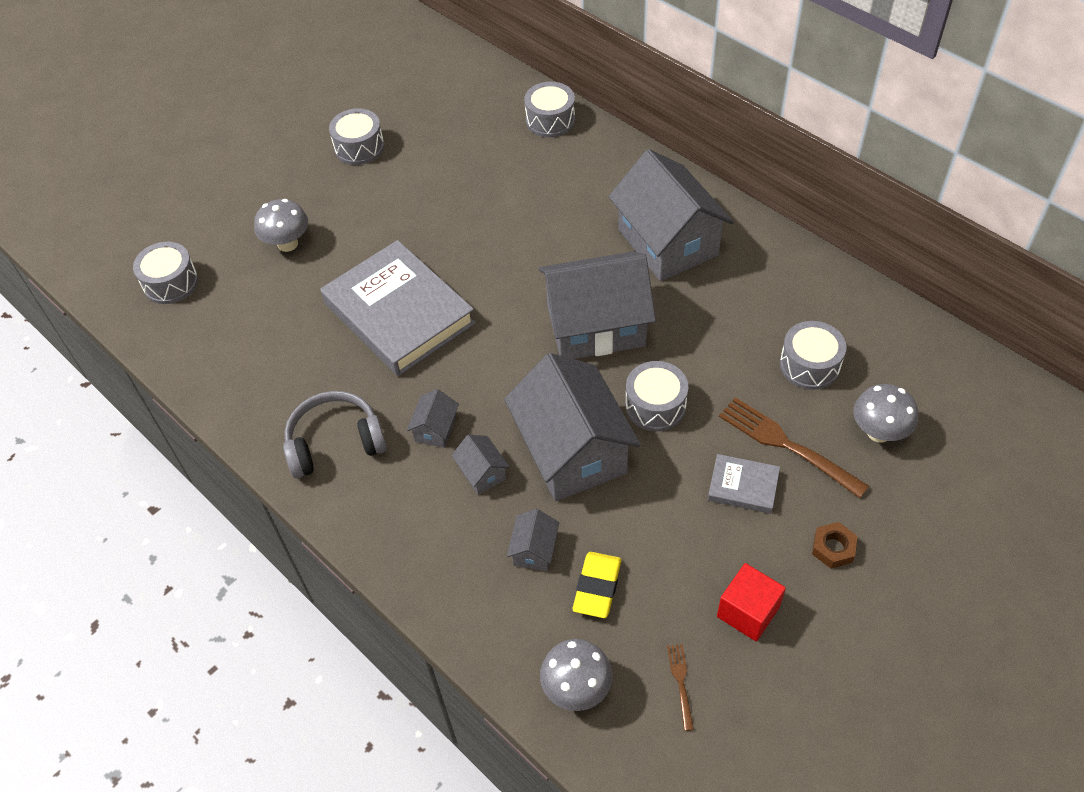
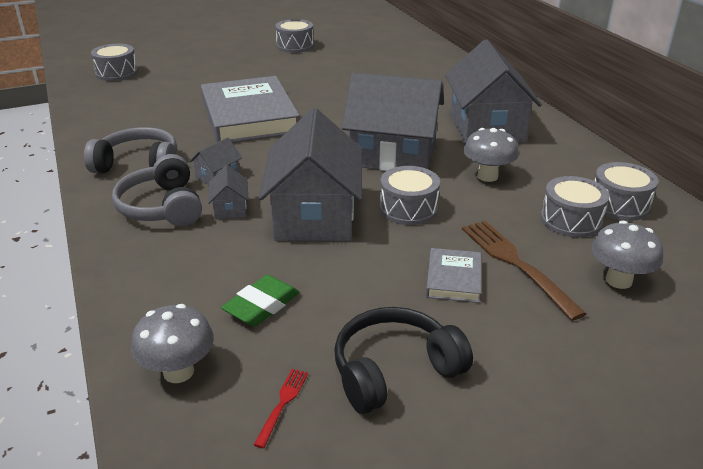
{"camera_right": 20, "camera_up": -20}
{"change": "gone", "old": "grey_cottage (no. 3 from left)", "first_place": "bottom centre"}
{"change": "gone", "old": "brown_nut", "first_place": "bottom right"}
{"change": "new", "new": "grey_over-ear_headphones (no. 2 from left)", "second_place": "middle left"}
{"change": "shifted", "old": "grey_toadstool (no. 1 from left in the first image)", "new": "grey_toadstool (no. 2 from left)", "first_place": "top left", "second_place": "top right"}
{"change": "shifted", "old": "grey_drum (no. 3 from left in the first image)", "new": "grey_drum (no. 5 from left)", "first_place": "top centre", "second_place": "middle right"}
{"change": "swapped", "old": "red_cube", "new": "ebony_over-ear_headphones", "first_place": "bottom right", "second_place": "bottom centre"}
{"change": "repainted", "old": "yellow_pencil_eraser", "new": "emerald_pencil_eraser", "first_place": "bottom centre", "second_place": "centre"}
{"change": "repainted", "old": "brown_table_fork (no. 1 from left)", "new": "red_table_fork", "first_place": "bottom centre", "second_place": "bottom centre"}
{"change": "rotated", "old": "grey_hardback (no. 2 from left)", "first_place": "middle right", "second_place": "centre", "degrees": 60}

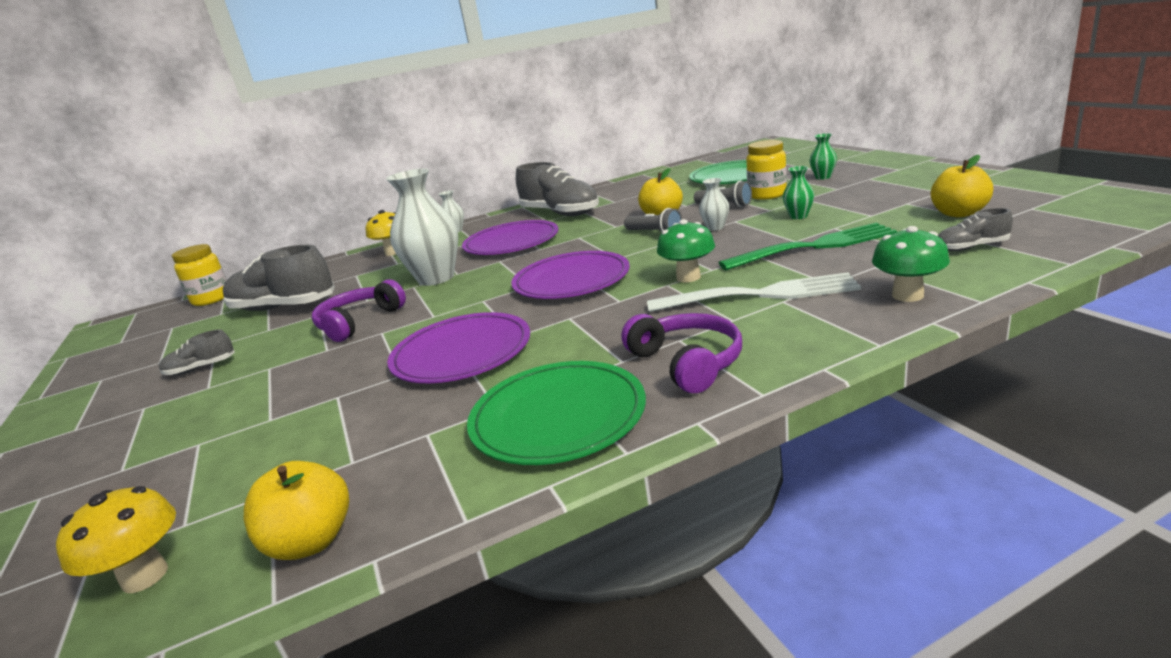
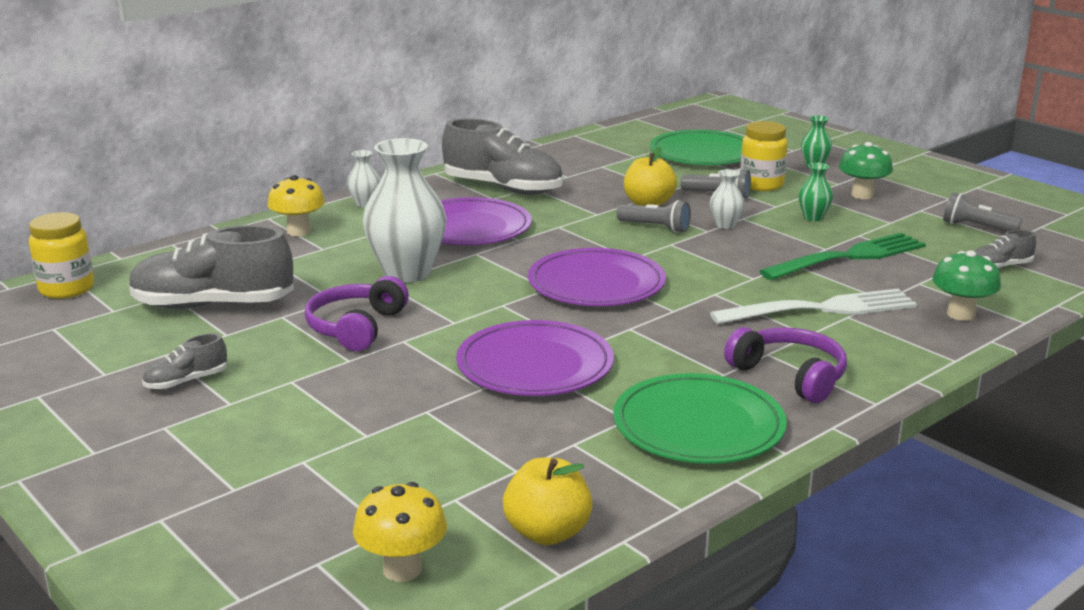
{"camera_right": -20, "camera_up": 0}
{"change": "shifted", "old": "emerald_toadstool (no. 1 from left)", "first_place": "centre", "second_place": "top right"}
{"change": "swapped", "old": "yellow_apple (no. 3 from left)", "new": "grey_pocket_torch (no. 3 from left)", "first_place": "top right", "second_place": "middle right"}

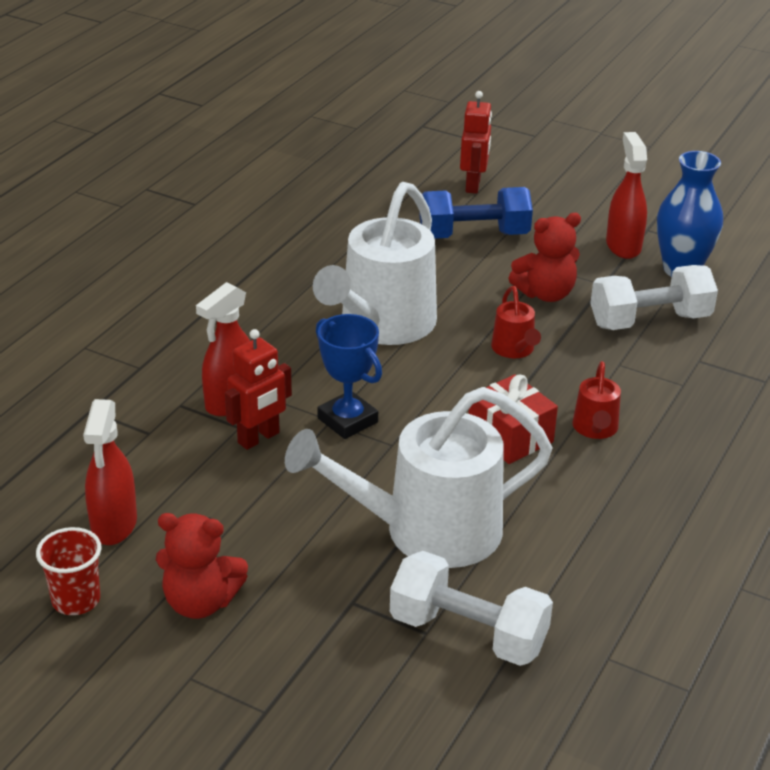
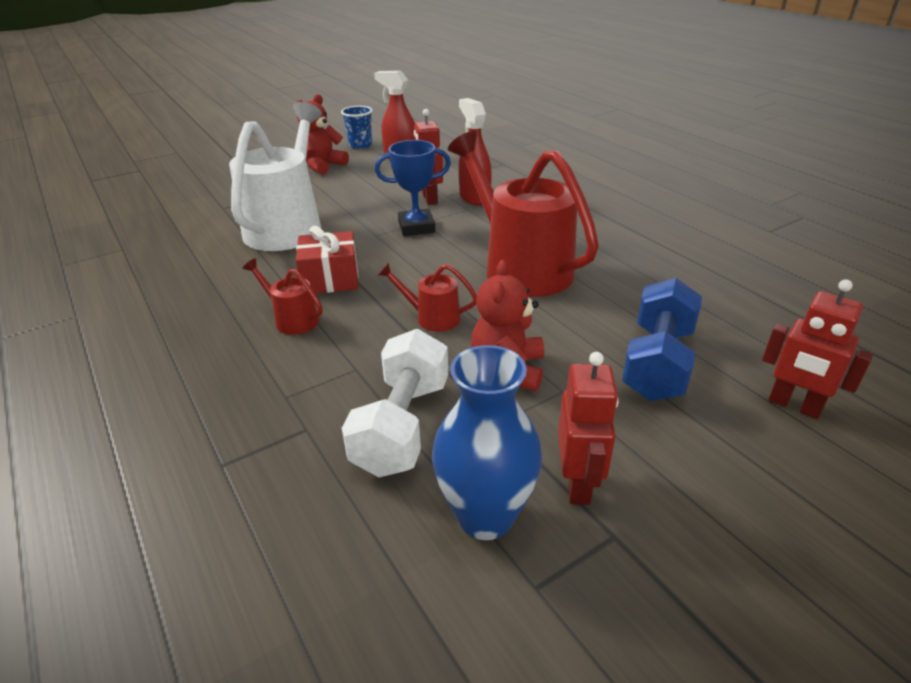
{"camera_right": 120, "camera_up": 0}
{"change": "gone", "old": "snow-white_hand_weight (no. 1 from left)", "first_place": "bottom centre"}
{"change": "swapped", "old": "red_spray_cleaner (no. 3 from left)", "new": "red_toy_robot (no. 2 from left)", "first_place": "top right", "second_place": "centre"}
{"change": "repainted", "old": "red_cup", "new": "royal_blue_cup", "first_place": "bottom left", "second_place": "top centre"}
{"change": "repainted", "old": "snow-white_watering_pot (no. 1 from left)", "new": "red_watering_pot (no. 3 from left)", "first_place": "centre", "second_place": "top centre"}

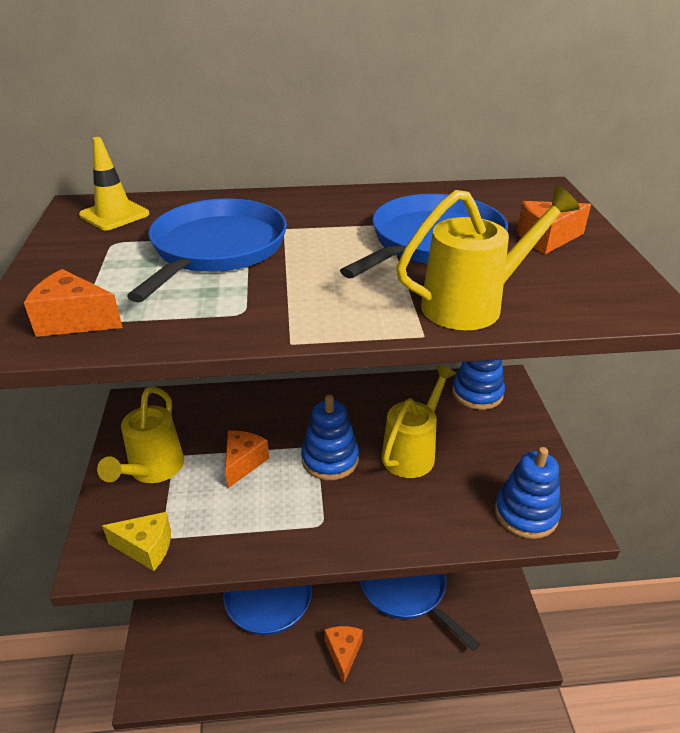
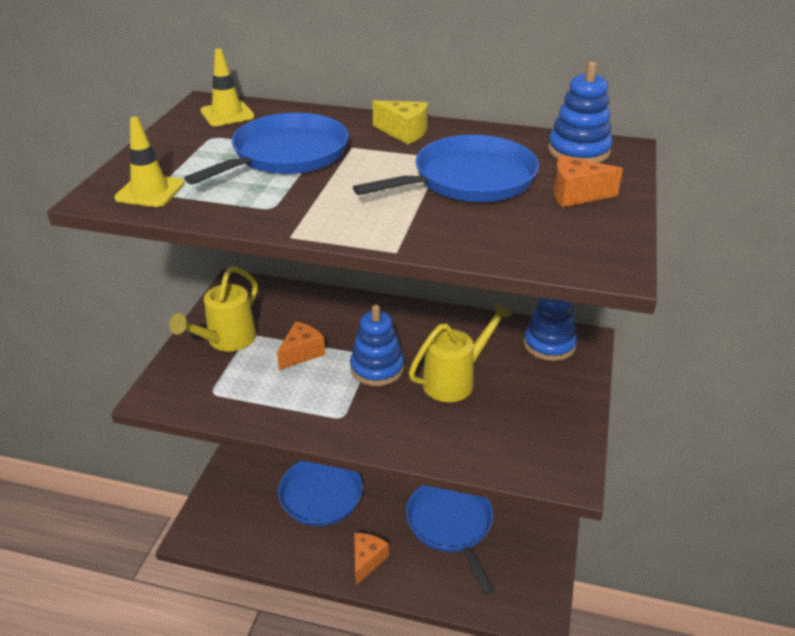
{"camera_right": 20, "camera_up": 0}
{"change": "gone", "old": "yellow_watering_pot (no. 3 from left)", "first_place": "middle right"}
{"change": "shifted", "old": "yellow_cheese_wedge", "first_place": "bottom left", "second_place": "top centre"}
{"change": "shifted", "old": "royal_blue_stacking_rings (no. 3 from left)", "first_place": "bottom right", "second_place": "top right"}
{"change": "swapped", "old": "bright_orange_cheese_wedge (no. 1 from left)", "new": "yellow_traffic_cone (no. 1 from left)", "first_place": "middle left", "second_place": "top left"}

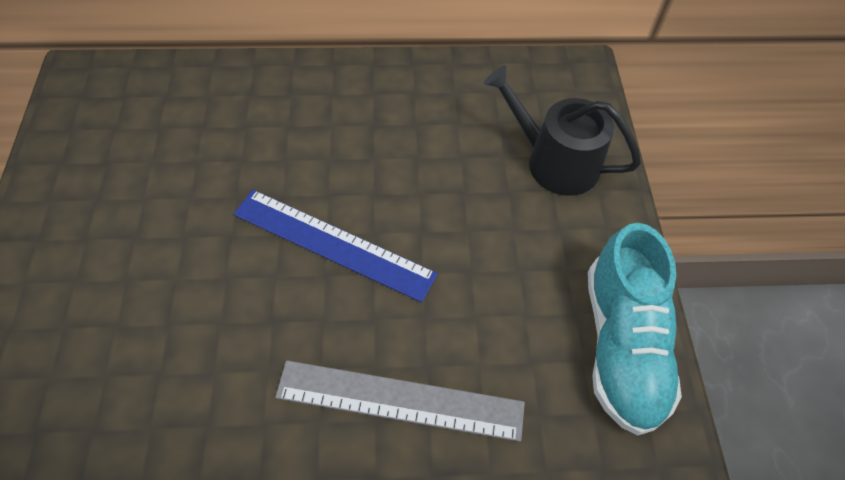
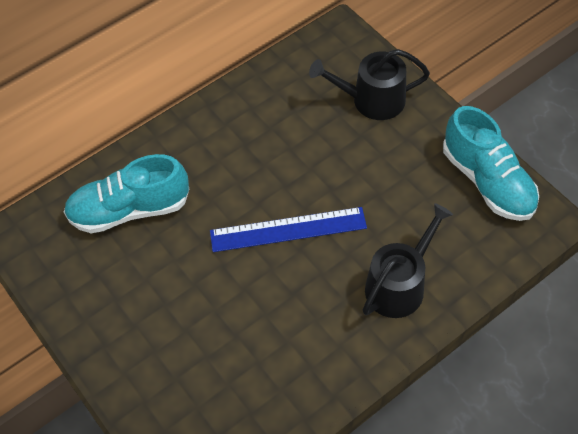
{"camera_right": -30, "camera_up": 0}
{"change": "new", "new": "teal_lace-up_shoe (no. 1 from left)", "second_place": "middle left"}
{"change": "swapped", "old": "grey_ruler", "new": "ebony_watering_pot (no. 2 from left)", "first_place": "bottom centre", "second_place": "middle right"}

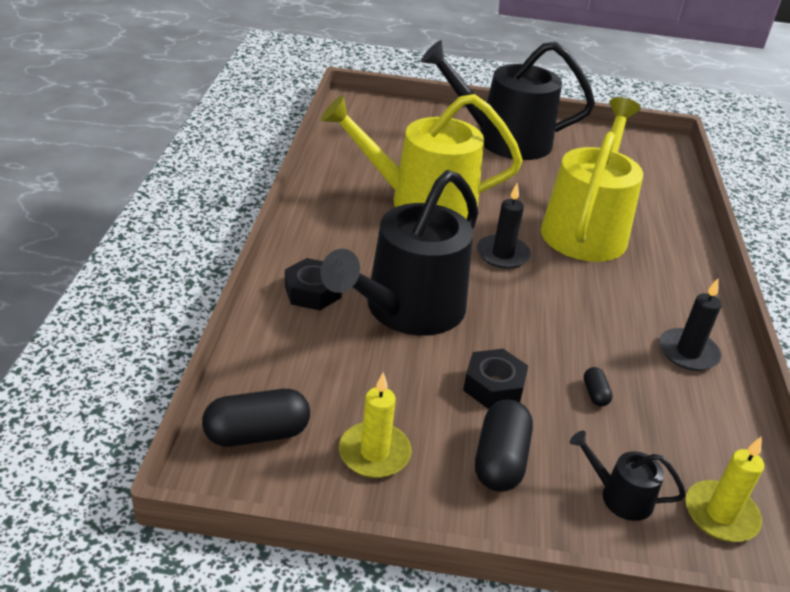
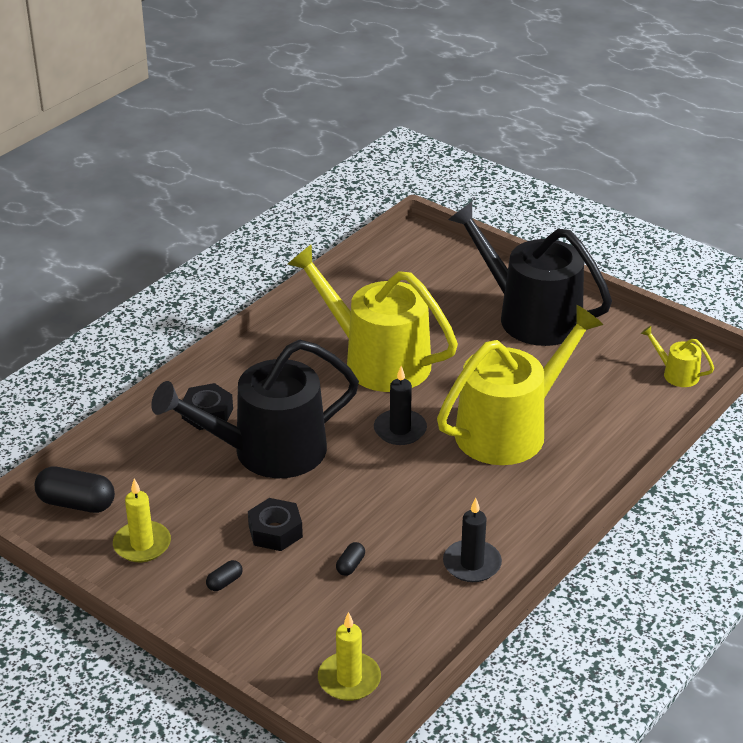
{"camera_right": 35, "camera_up": 0}
{"change": "gone", "old": "ebony_watering_pot (no. 3 from left)", "first_place": "bottom right"}
{"change": "new", "new": "yellow_watering_pot (no. 3 from left)", "second_place": "middle right"}
{"change": "scaled", "old": "ebony_pill_shape (no. 2 from left)", "first_place": "bottom centre", "second_place": "bottom left", "factor": 0.48}

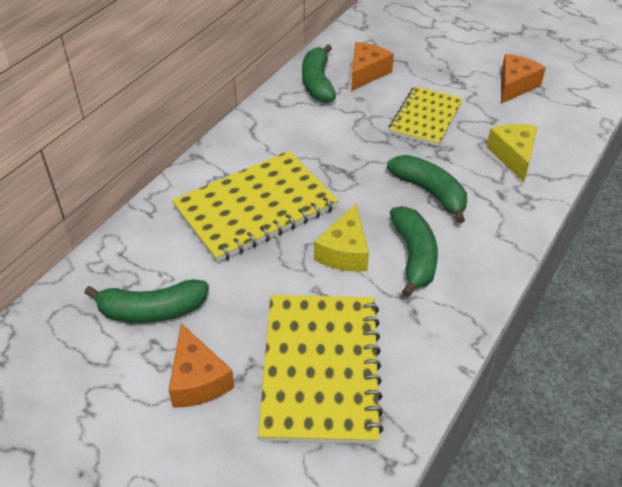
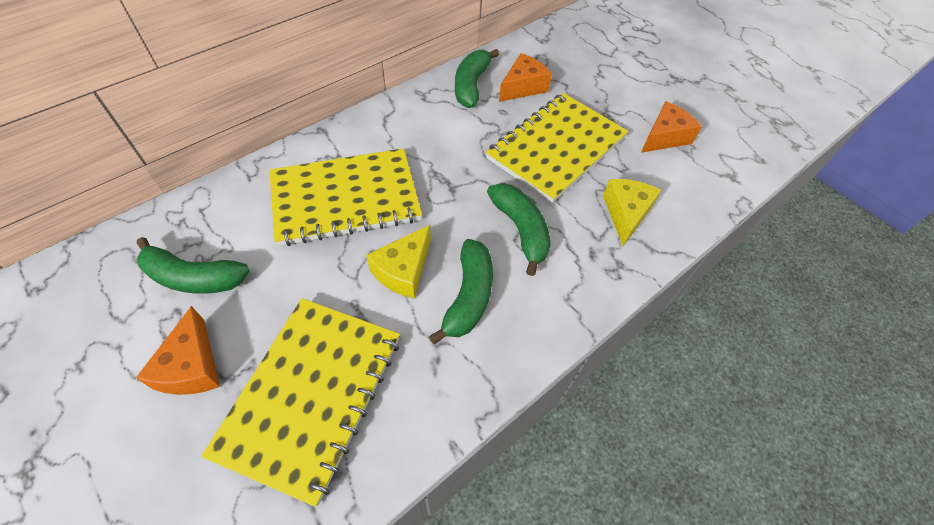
{"camera_right": 15, "camera_up": 10}
{"change": "scaled", "old": "yellow_notebook (no. 3 from left)", "first_place": "top right", "second_place": "top centre", "factor": 1.56}

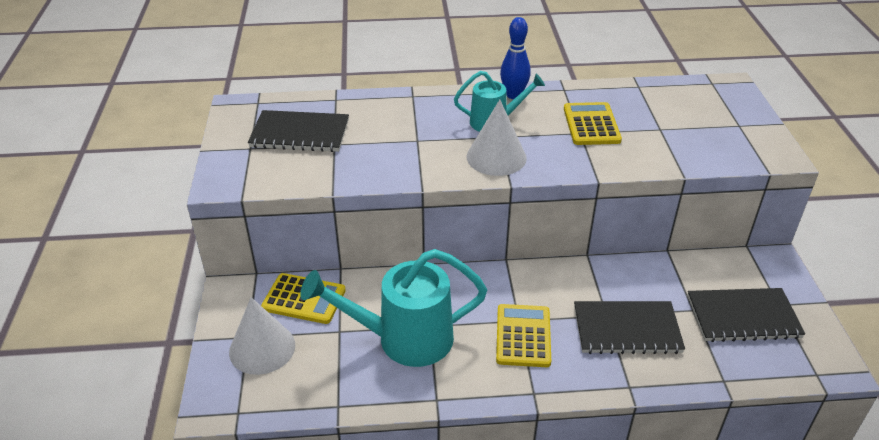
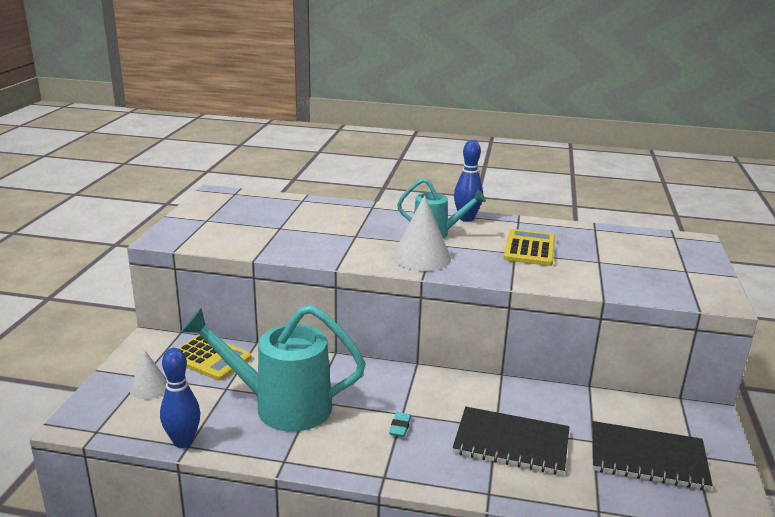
{"camera_right": 15, "camera_up": -15}
{"change": "gone", "old": "ebony_notebook (no. 1 from left)", "first_place": "top centre"}
{"change": "new", "new": "royal_blue_tenpin (no. 1 from left)", "second_place": "bottom left"}
{"change": "swapped", "old": "yellow_pocket_calculator (no. 2 from left)", "new": "teal_pencil_eraser", "first_place": "bottom centre", "second_place": "bottom centre"}
{"change": "scaled", "old": "snow-white_solid_cone (no. 1 from left)", "first_place": "bottom left", "second_place": "bottom left", "factor": 0.61}

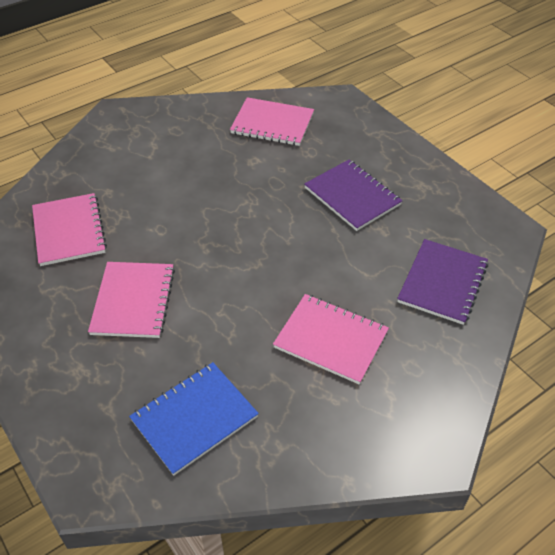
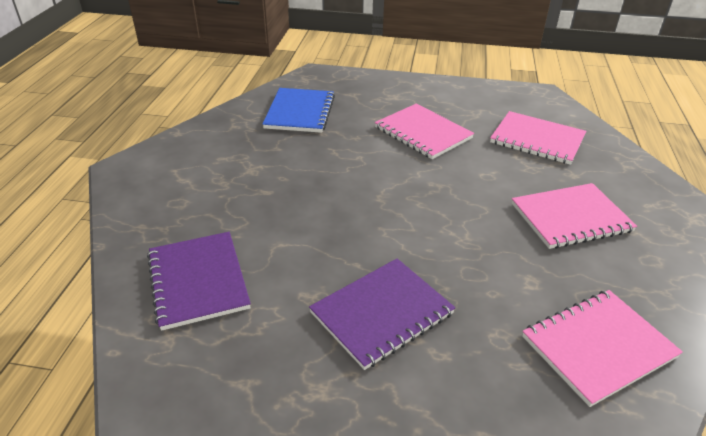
{"camera_right": 135, "camera_up": -10}
{"change": "shifted", "old": "pink_notebook (no. 4 from left in the first image)", "new": "pink_notebook (no. 3 from left)", "first_place": "centre", "second_place": "middle right"}
{"change": "rotated", "old": "violet_notebook (no. 1 from left in the first image)", "first_place": "centre", "second_place": "bottom centre", "degrees": -45}

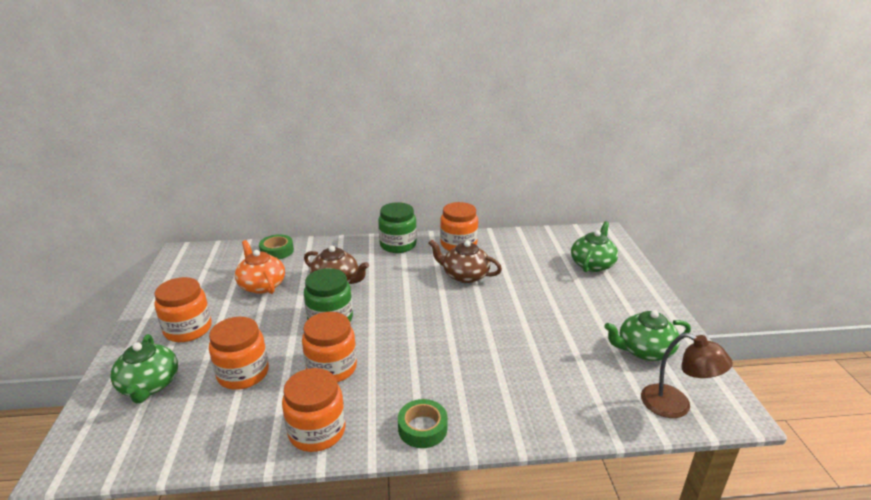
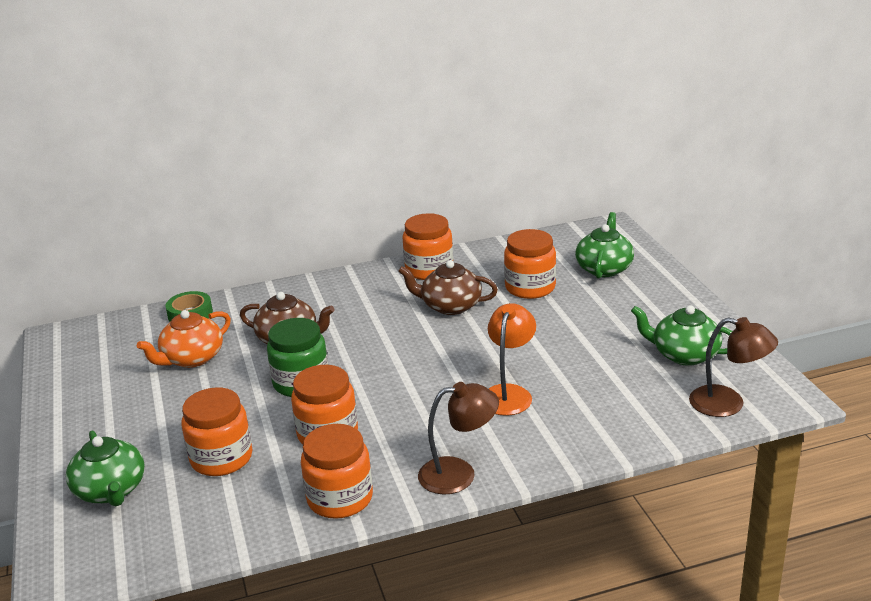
{"camera_right": -10, "camera_up": 0}
{"change": "gone", "old": "emerald_jam_jar (no. 2 from left)", "first_place": "centre"}
{"change": "new", "new": "bright_orange_desk_lamp", "second_place": "centre"}
{"change": "shifted", "old": "bright_orange_jam_jar (no. 1 from left in the first image)", "new": "bright_orange_jam_jar (no. 5 from left)", "first_place": "middle left", "second_place": "centre"}
{"change": "swapped", "old": "emerald_tape (no. 2 from left)", "new": "brown_desk_lamp (no. 1 from left)", "first_place": "bottom centre", "second_place": "bottom centre"}
{"change": "rotated", "old": "bright_orange_tea_pot", "first_place": "middle left", "second_place": "middle left", "degrees": -90}
{"change": "rotated", "old": "emerald_tea_pot (no. 3 from left)", "first_place": "bottom right", "second_place": "middle right", "degrees": 45}

